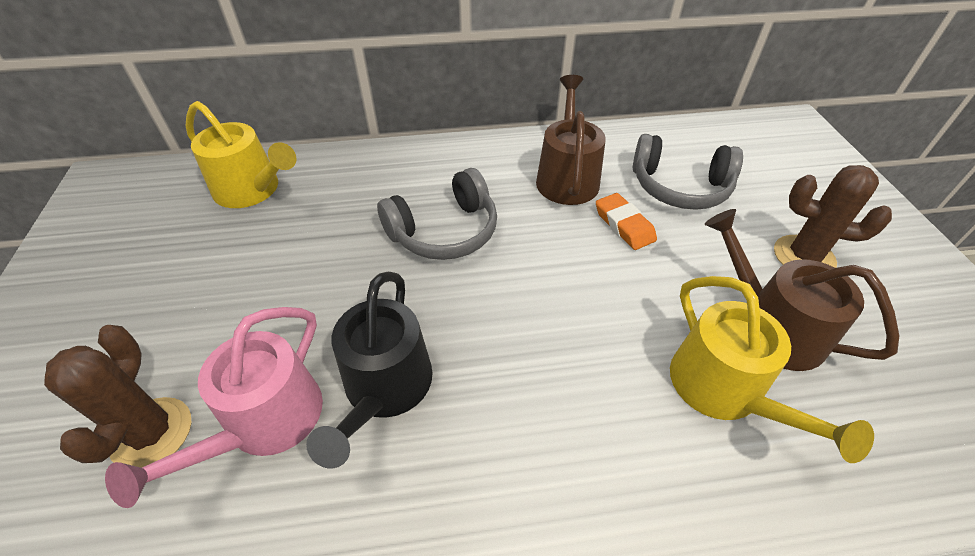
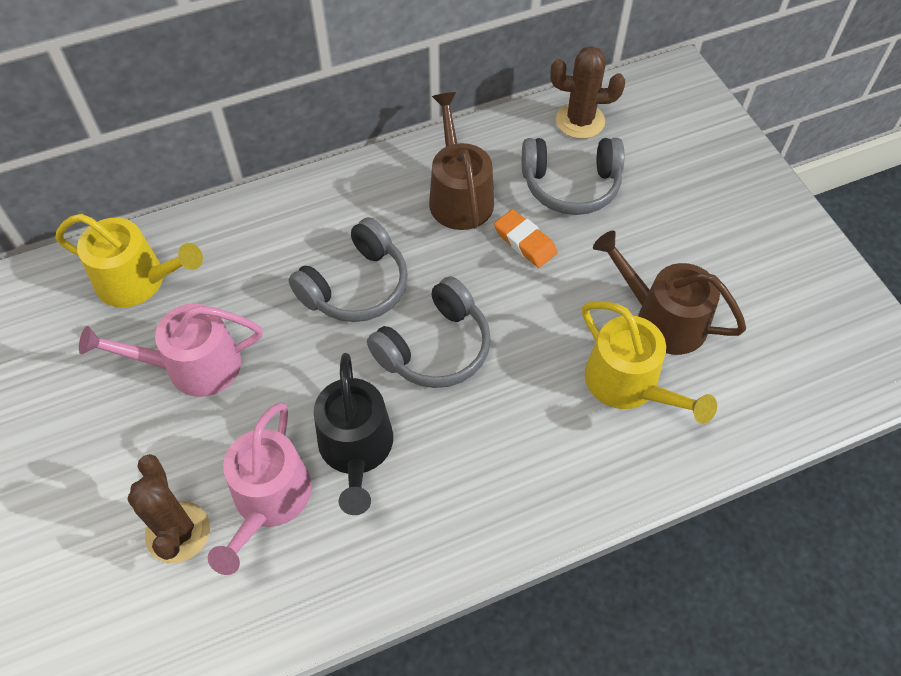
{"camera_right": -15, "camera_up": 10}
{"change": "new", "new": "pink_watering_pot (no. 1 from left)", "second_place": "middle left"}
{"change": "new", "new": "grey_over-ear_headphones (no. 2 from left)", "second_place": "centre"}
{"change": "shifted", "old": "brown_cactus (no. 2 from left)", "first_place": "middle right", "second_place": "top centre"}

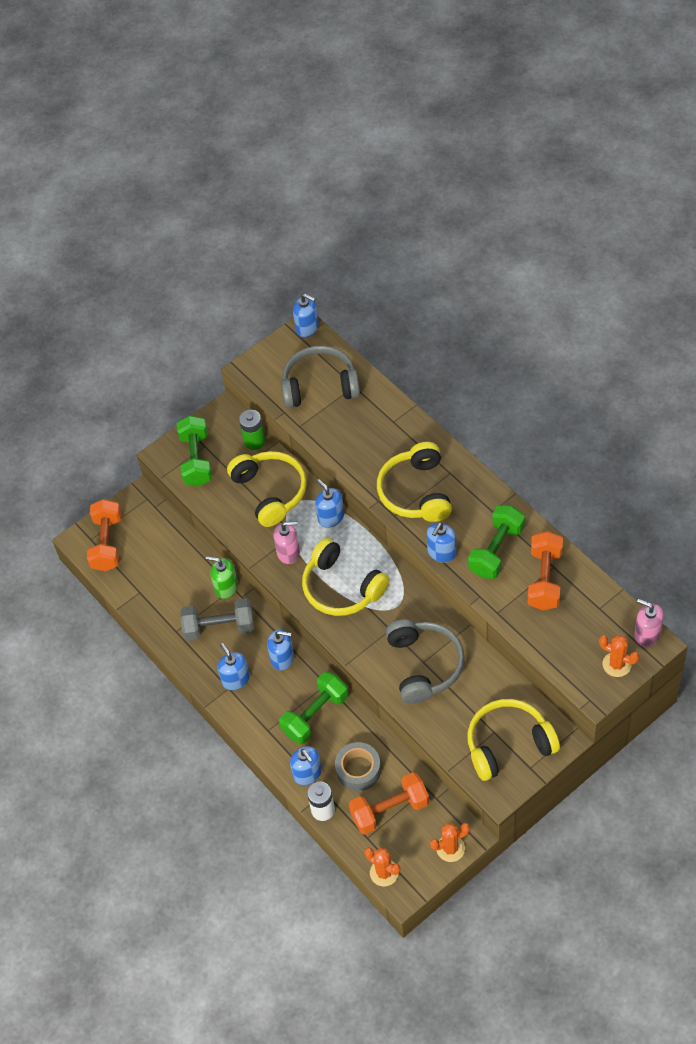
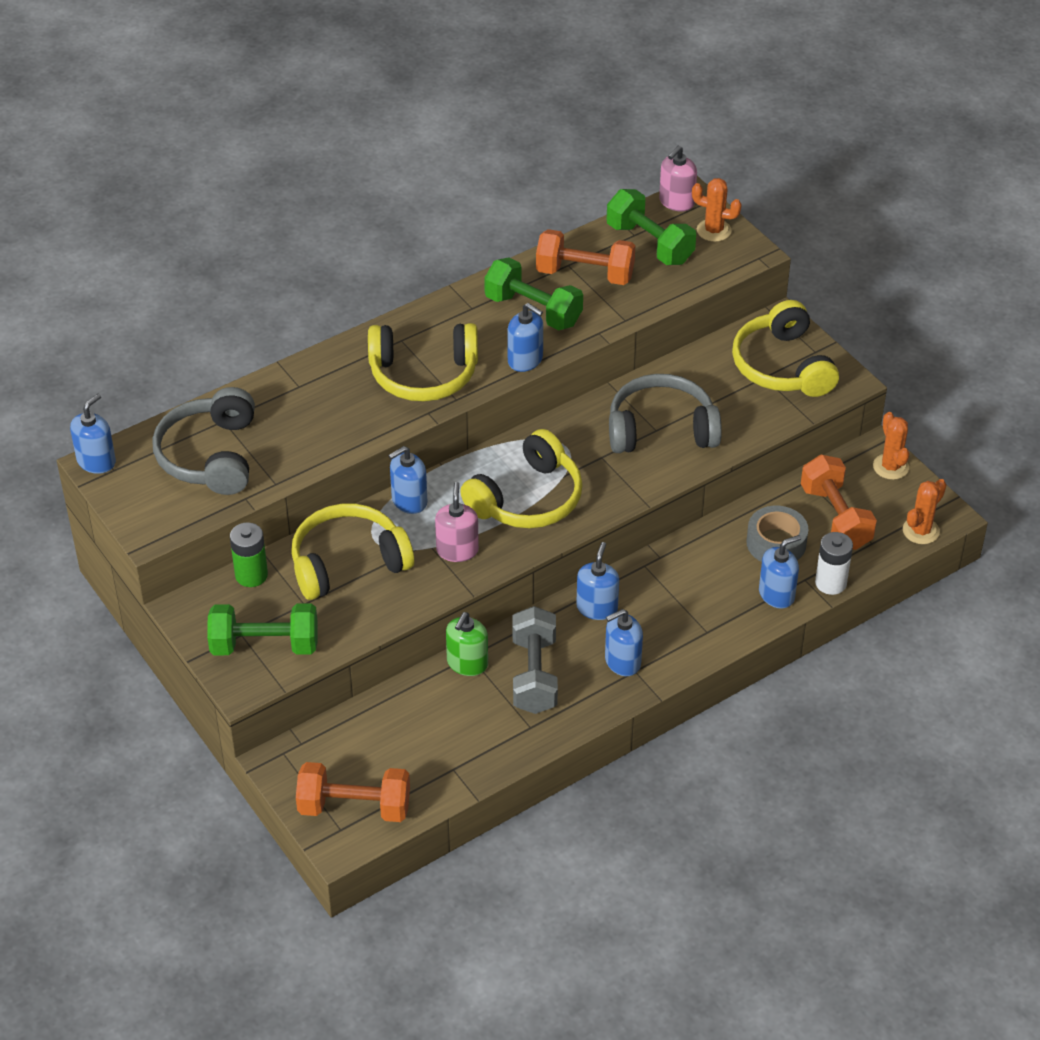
{"camera_right": -90, "camera_up": -10}
{"change": "shifted", "old": "emerald_hand_weight (no. 2 from left in the first image)", "new": "emerald_hand_weight (no. 3 from left)", "first_place": "bottom centre", "second_place": "top centre"}
{"change": "rotated", "old": "bright_orange_cactus (no. 3 from left in the first image)", "first_place": "middle right", "second_place": "top right", "degrees": 75}

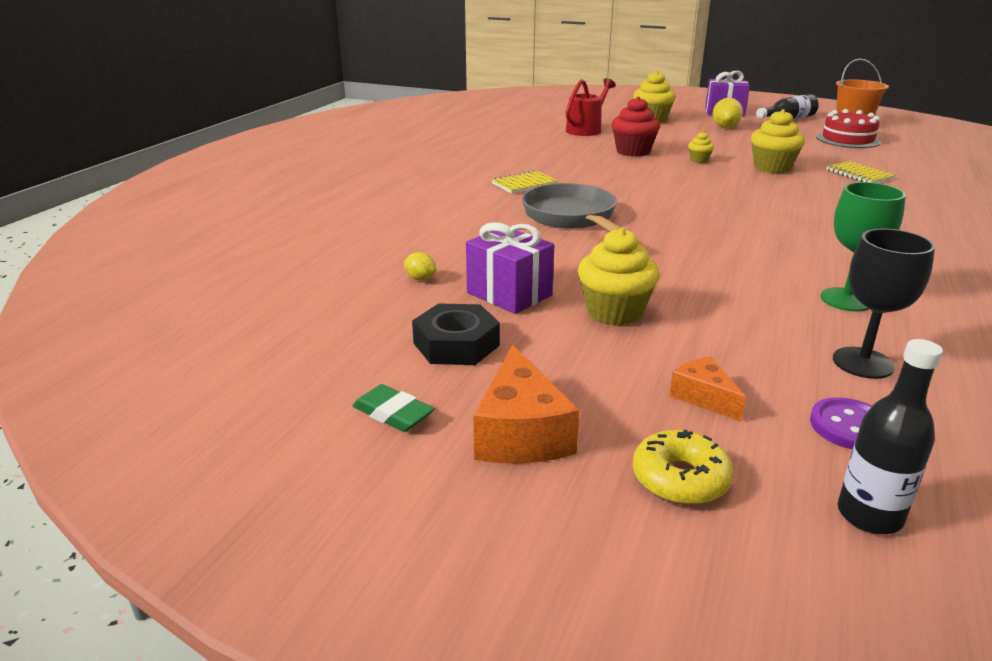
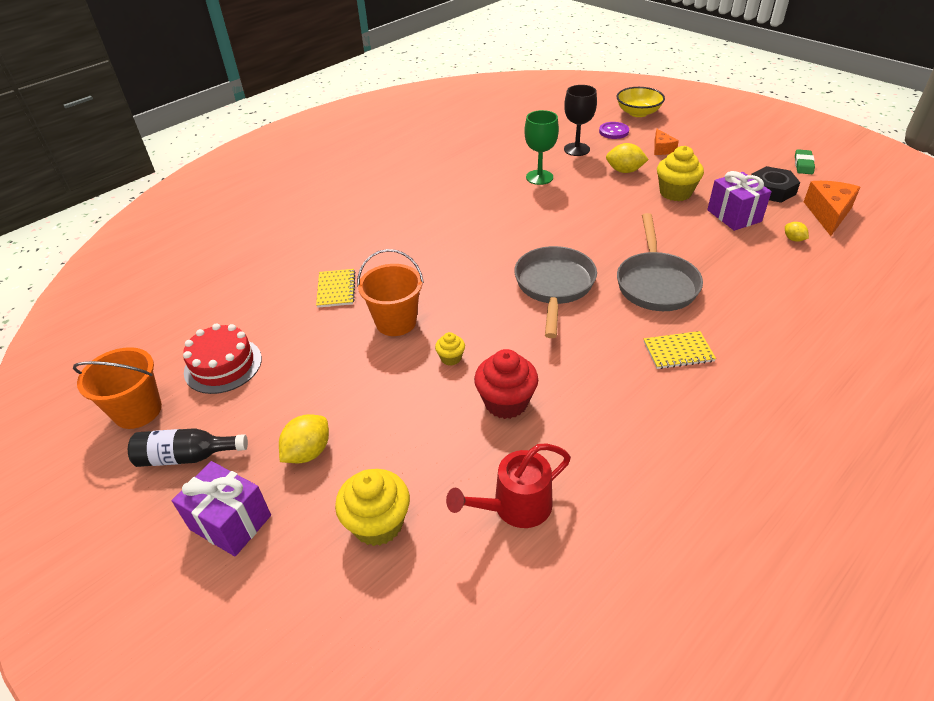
{"camera_right": -155, "camera_up": 15}
{"change": "gone", "old": "yellow_donut", "first_place": "bottom right"}
{"change": "new", "new": "grey_frying_pan (no. 1 from left)", "second_place": "centre"}
{"change": "new", "new": "yellow_toy_lemon (no. 2 from left)", "second_place": "top right"}
{"change": "shifted", "old": "bright_orange_cheese_wedge (no. 1 from left in the first image)", "new": "bright_orange_cheese_wedge (no. 2 from left)", "first_place": "centre", "second_place": "top right"}
{"change": "swapped", "old": "yellow_cupcake (no. 4 from left)", "new": "bright_orange_bucket (no. 2 from left)", "first_place": "top right", "second_place": "centre"}
{"change": "swapped", "old": "ebony_drink_bottle (no. 2 from left)", "new": "yellow_bowl", "first_place": "middle right", "second_place": "top right"}
{"change": "rotated", "old": "emerald_pencil_eraser", "first_place": "centre", "second_place": "top right", "degrees": 45}

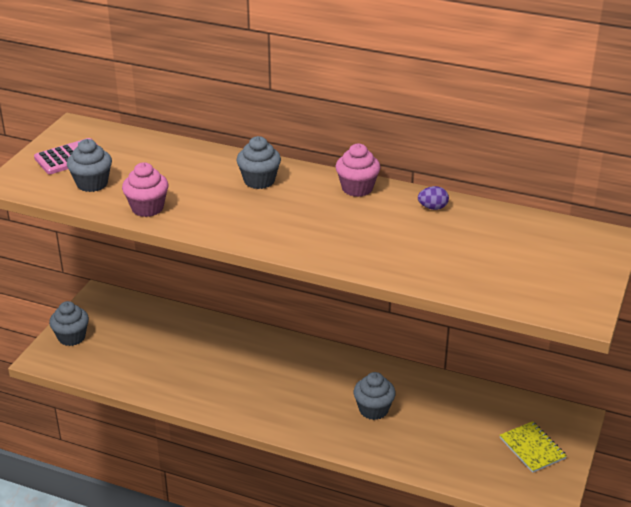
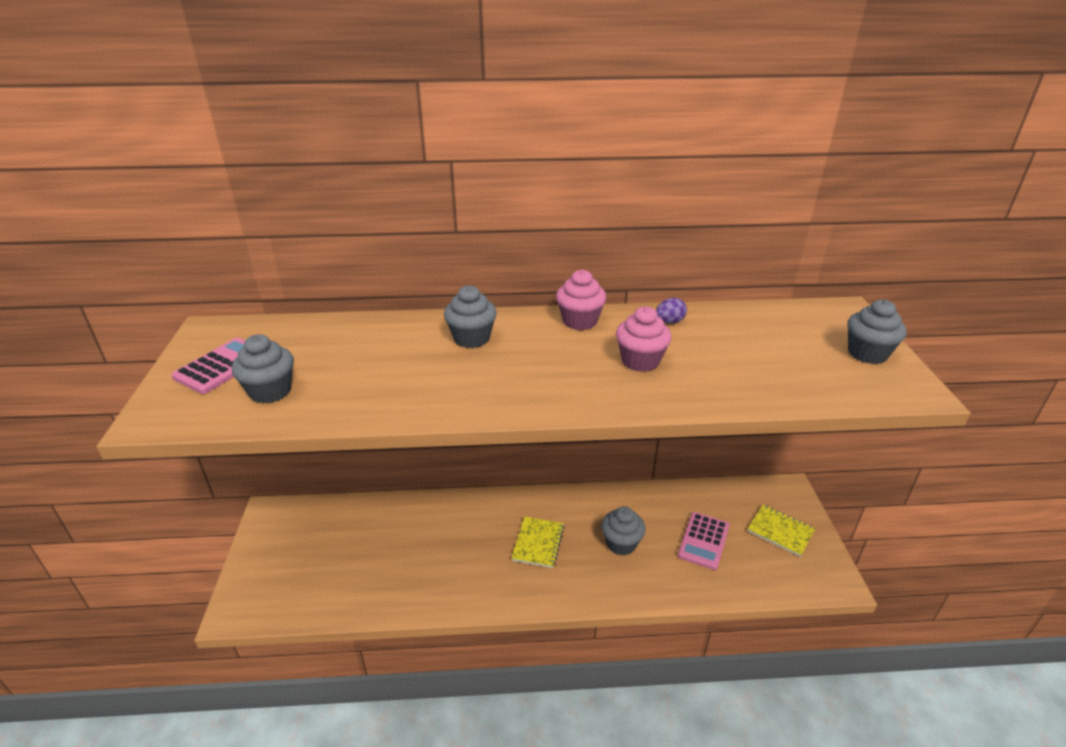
{"camera_right": -25, "camera_up": 0}
{"change": "new", "new": "yellow_notebook (no. 1 from left)", "second_place": "bottom centre"}
{"change": "new", "new": "pink_pocket_calculator (no. 2 from left)", "second_place": "bottom centre"}
{"change": "shifted", "old": "grey_cupcake (no. 1 from left in the first image)", "new": "grey_cupcake (no. 4 from left)", "first_place": "middle left", "second_place": "middle right"}
{"change": "shifted", "old": "pink_cupcake (no. 1 from left in the first image)", "new": "pink_cupcake (no. 2 from left)", "first_place": "middle left", "second_place": "centre"}

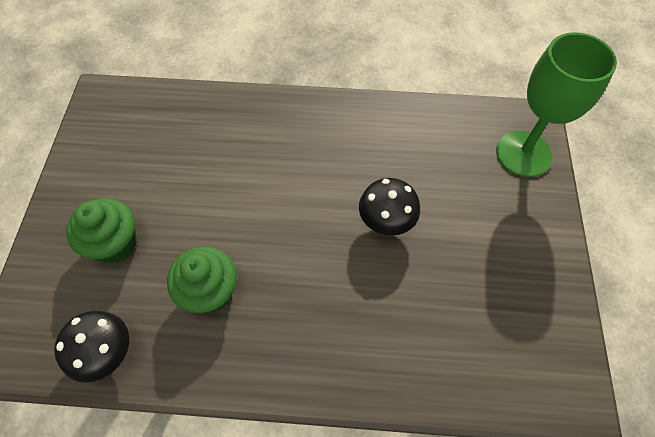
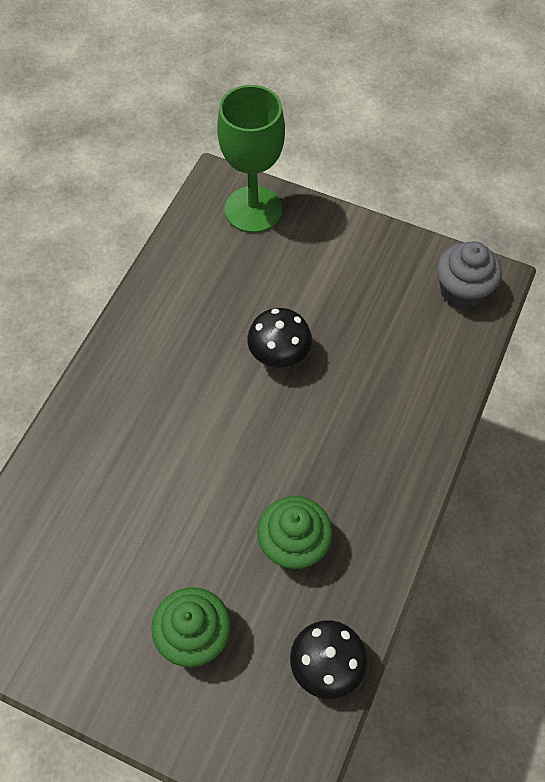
{"camera_right": -70, "camera_up": 0}
{"change": "new", "new": "grey_cupcake", "second_place": "middle right"}

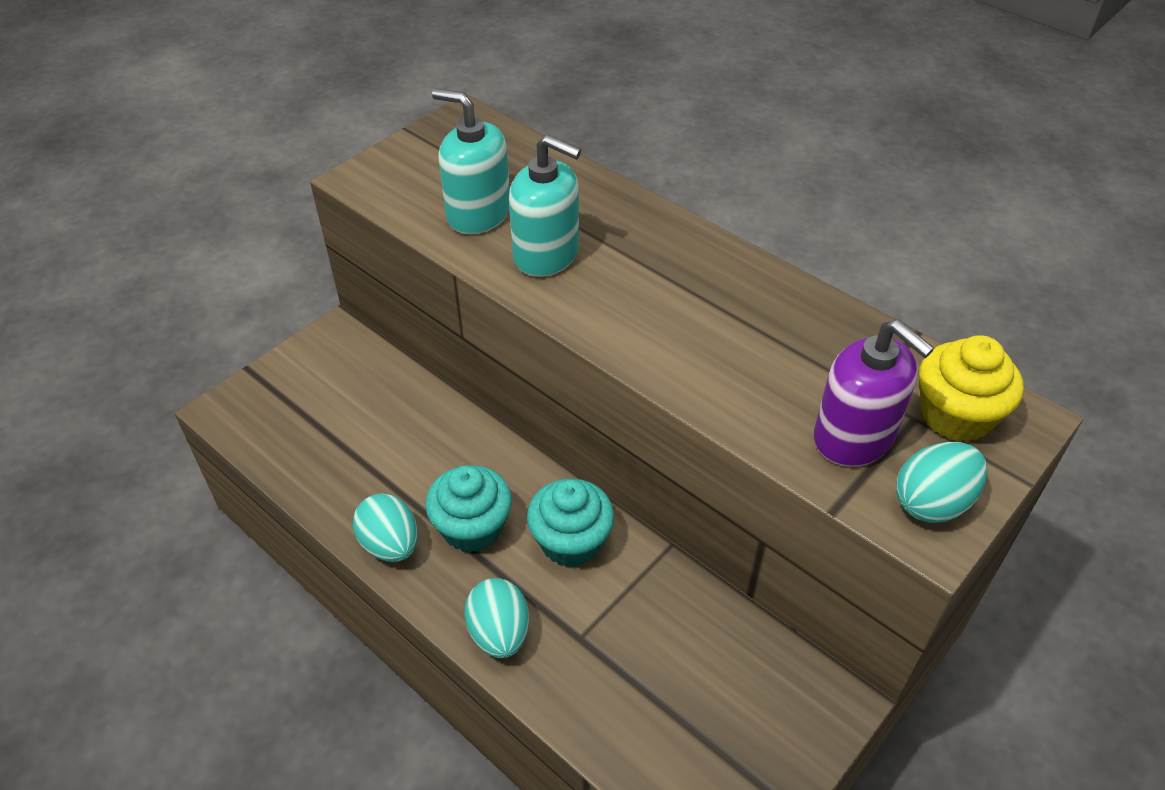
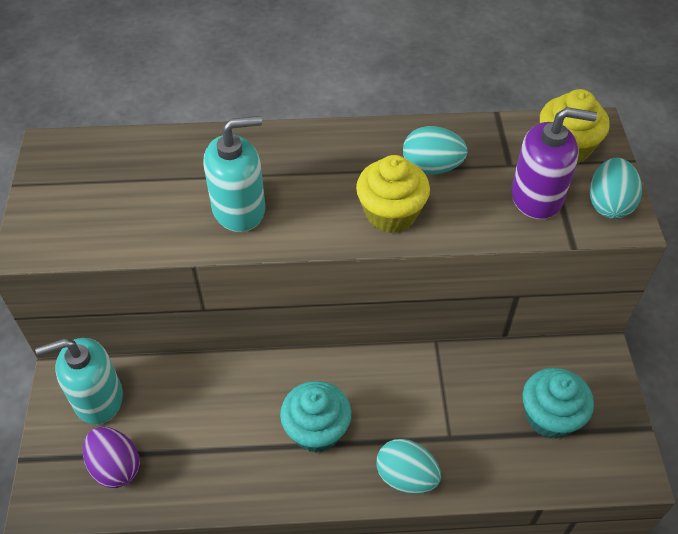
{"camera_right": -45, "camera_up": 5}
{"change": "new", "new": "violet_egg", "second_place": "bottom left"}
{"change": "new", "new": "yellow_cupcake (no. 1 from left)", "second_place": "centre"}
{"change": "shifted", "old": "teal_egg (no. 1 from left in the first image)", "new": "teal_egg (no. 2 from left)", "first_place": "bottom left", "second_place": "top centre"}
{"change": "shifted", "old": "teal_soap_dispenser (no. 1 from left)", "first_place": "top centre", "second_place": "bottom left"}
{"change": "shifted", "old": "teal_cupcake (no. 2 from left)", "first_place": "centre", "second_place": "bottom right"}

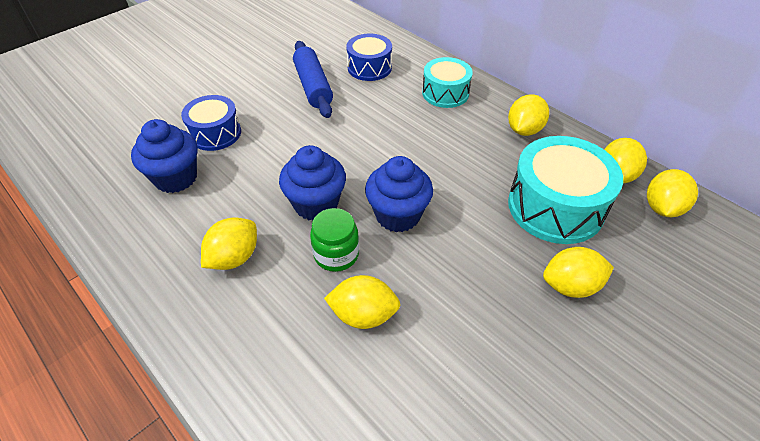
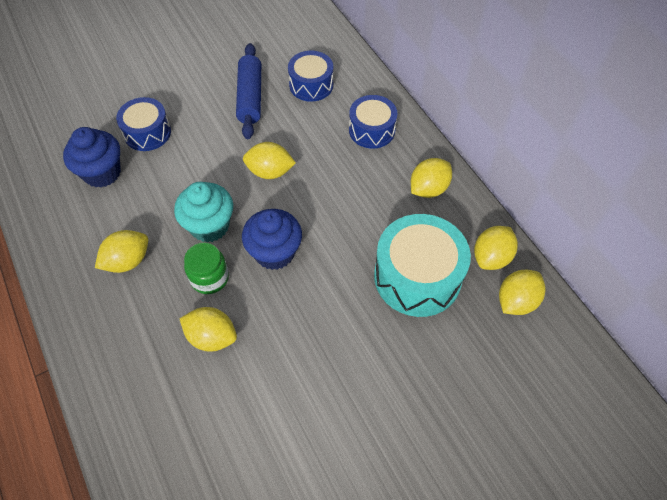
{"camera_right": 15, "camera_up": 10}
{"change": "shifted", "old": "yellow_toy_lemon (no. 4 from left in the first image)", "new": "yellow_toy_lemon (no. 3 from left)", "first_place": "middle right", "second_place": "top centre"}
{"change": "repainted", "old": "royal_blue_cupcake (no. 2 from left)", "new": "teal_cupcake", "first_place": "centre", "second_place": "middle left"}
{"change": "repainted", "old": "teal_drum (no. 1 from left)", "new": "royal_blue_drum (no. 3 from left)", "first_place": "top centre", "second_place": "top centre"}

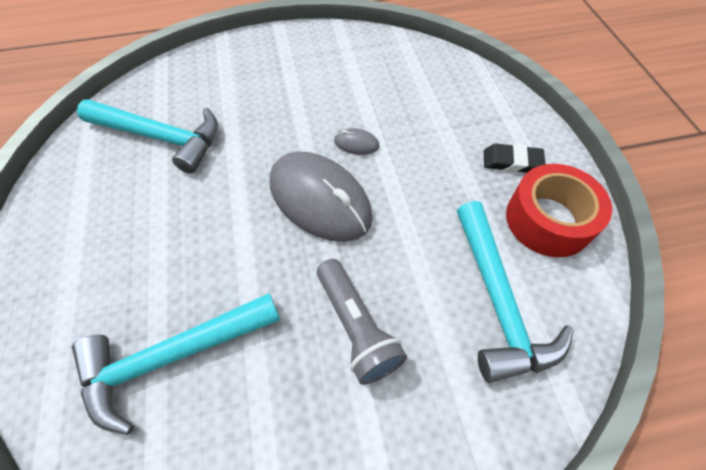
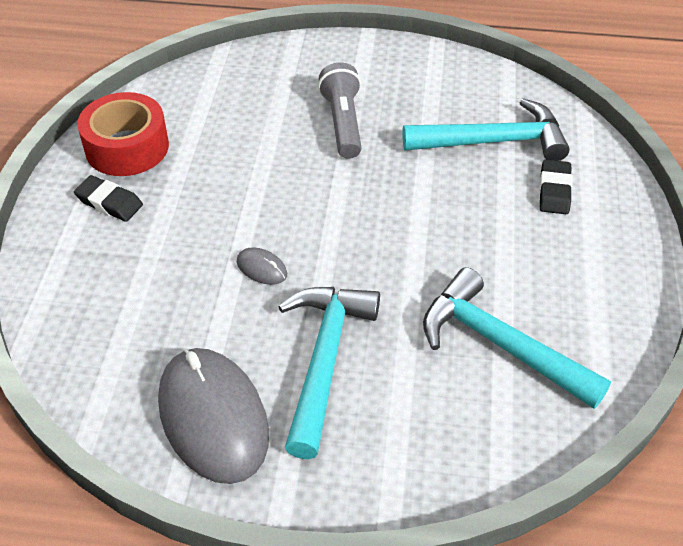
{"camera_right": -160, "camera_up": -10}
{"change": "new", "new": "ebony_pencil_eraser (no. 2 from left)", "second_place": "middle right"}
{"change": "shifted", "old": "grey_mouse (no. 1 from left)", "first_place": "centre", "second_place": "bottom left"}
{"change": "shifted", "old": "teal_claw_hammer (no. 3 from left in the first image)", "new": "teal_claw_hammer (no. 1 from left)", "first_place": "middle right", "second_place": "bottom centre"}

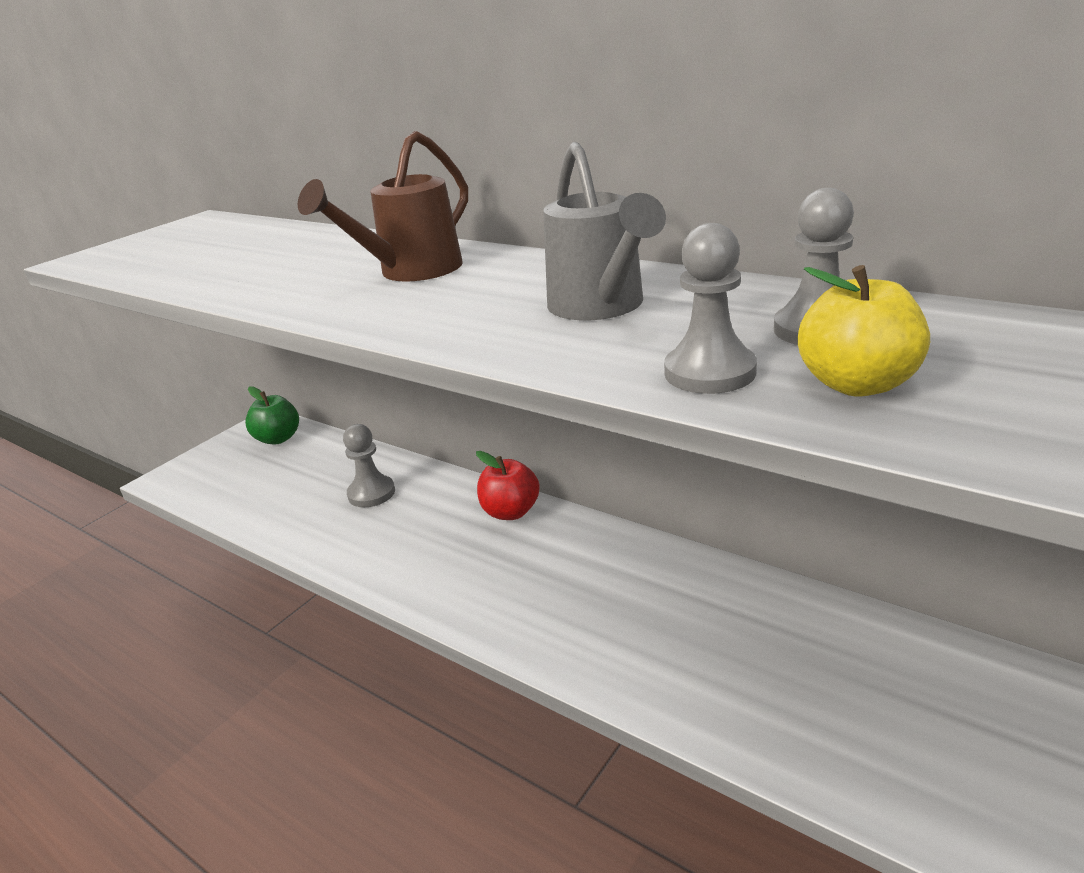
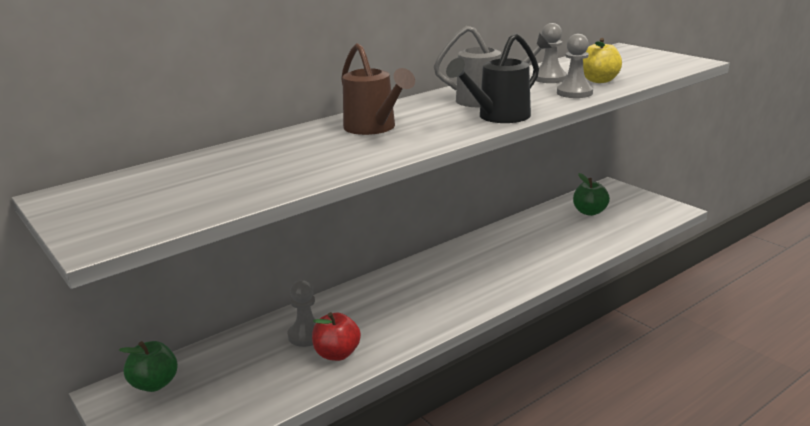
{"camera_right": -75, "camera_up": -5}
{"change": "new", "new": "ebony_watering_pot", "second_place": "top centre"}
{"change": "new", "new": "emerald_apple (no. 2 from left)", "second_place": "middle right"}
{"change": "shifted", "old": "red_apple", "first_place": "centre", "second_place": "bottom centre"}

